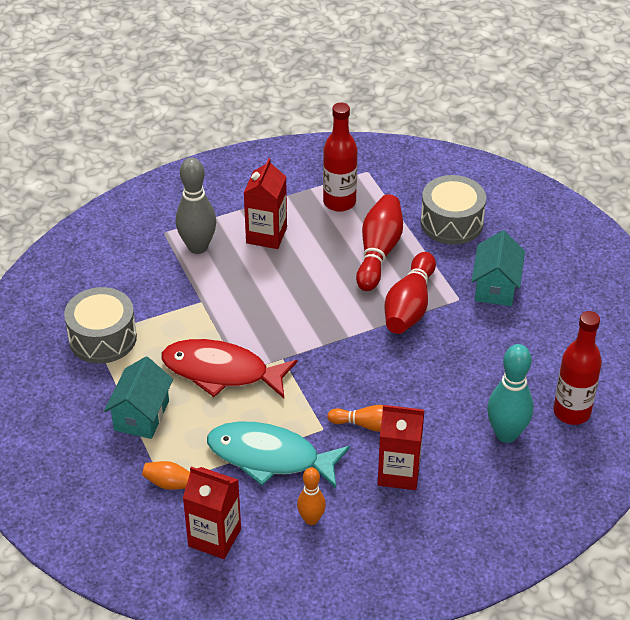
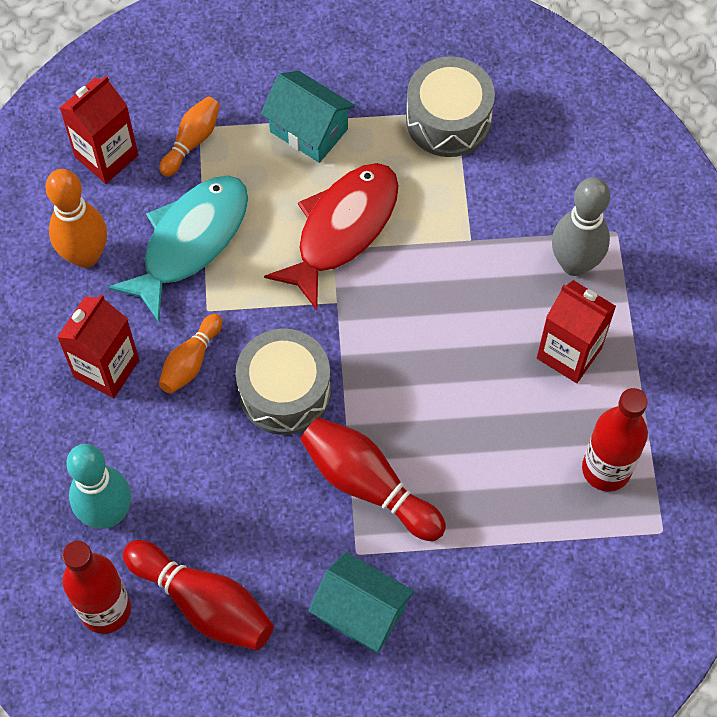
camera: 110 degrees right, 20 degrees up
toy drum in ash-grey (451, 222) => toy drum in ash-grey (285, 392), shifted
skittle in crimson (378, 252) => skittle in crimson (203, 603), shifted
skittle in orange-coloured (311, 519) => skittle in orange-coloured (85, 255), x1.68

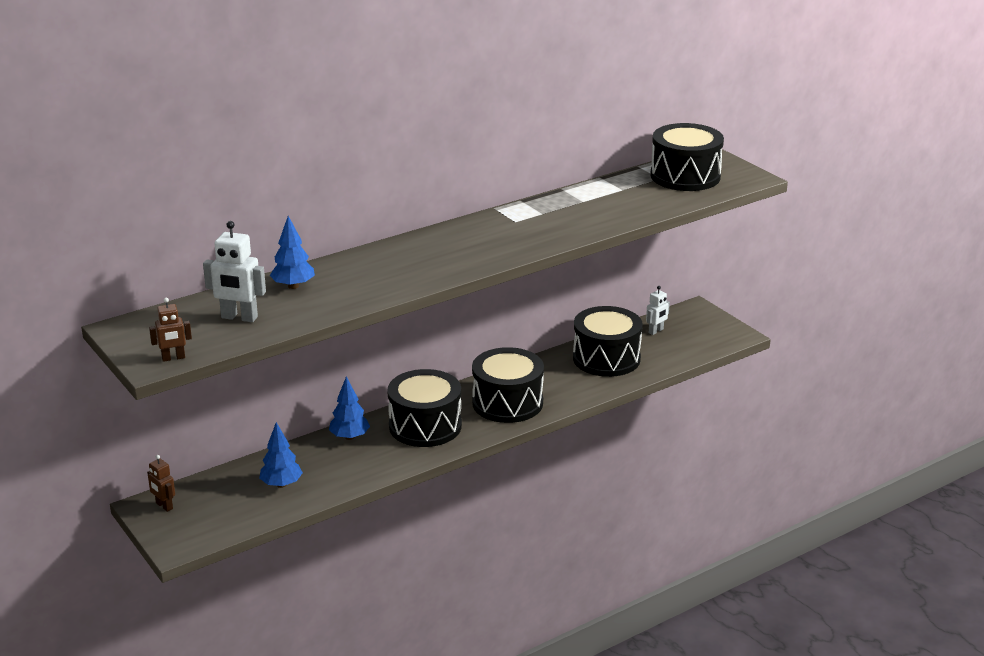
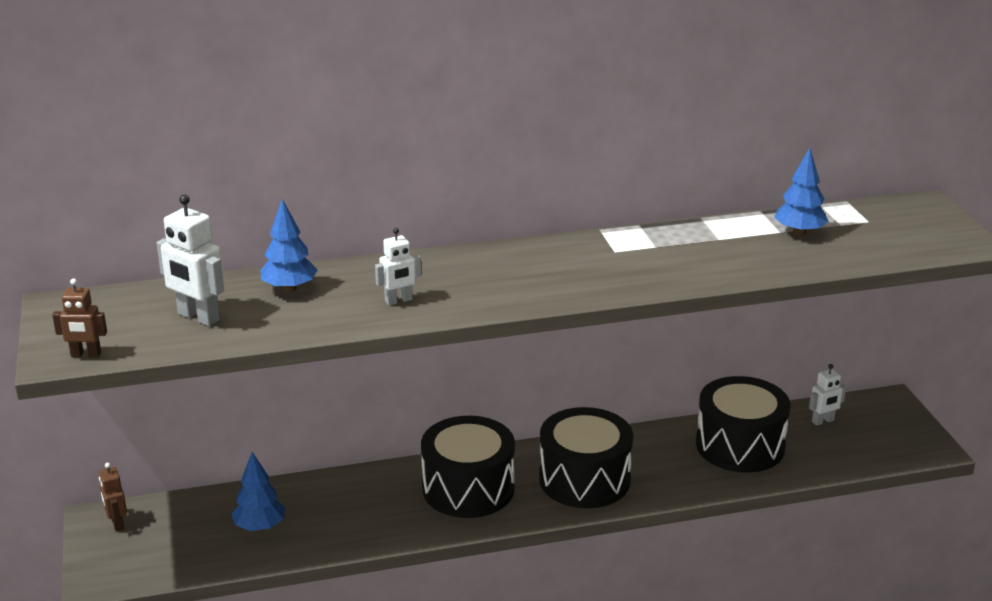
camera: 20 degrees right, 0 degrees up
toy drum in ebony (685, 176) => nothing
toy tree in royal blue (349, 437) => toy tree in royal blue (799, 232), shifted
nothing => toy robot in white (399, 301)

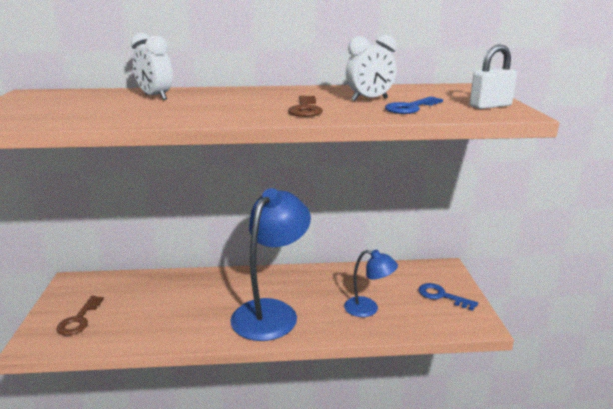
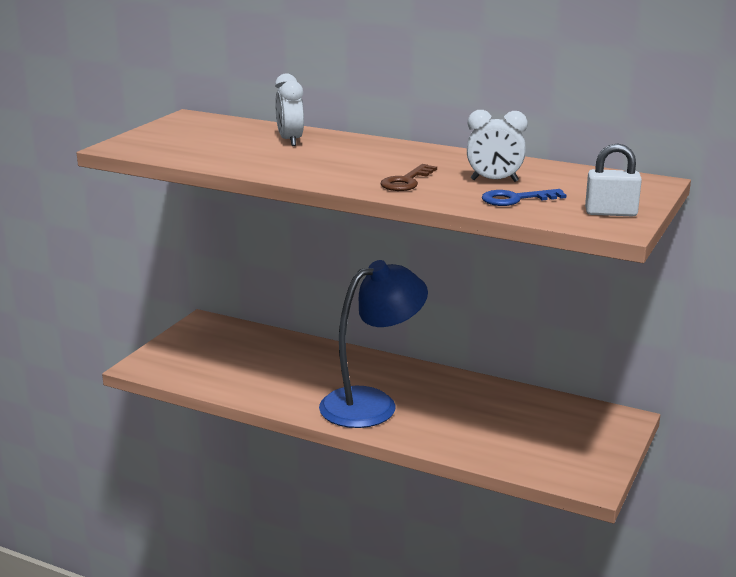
camera: 30 degrees right, 0 degrees up
lamp in royal blue (368, 309) => nothing
door key in royal blue (442, 296) => nothing
door key in russet (79, 319) => nothing

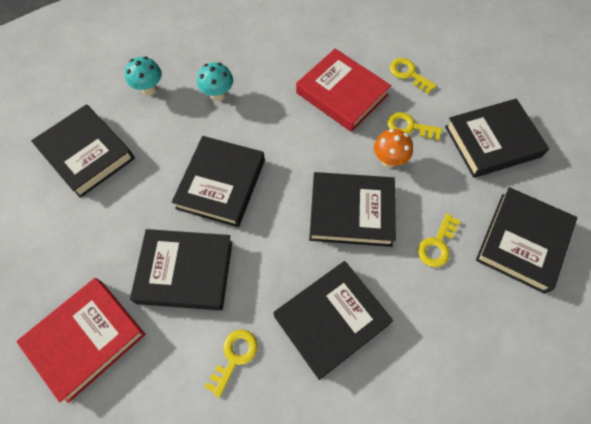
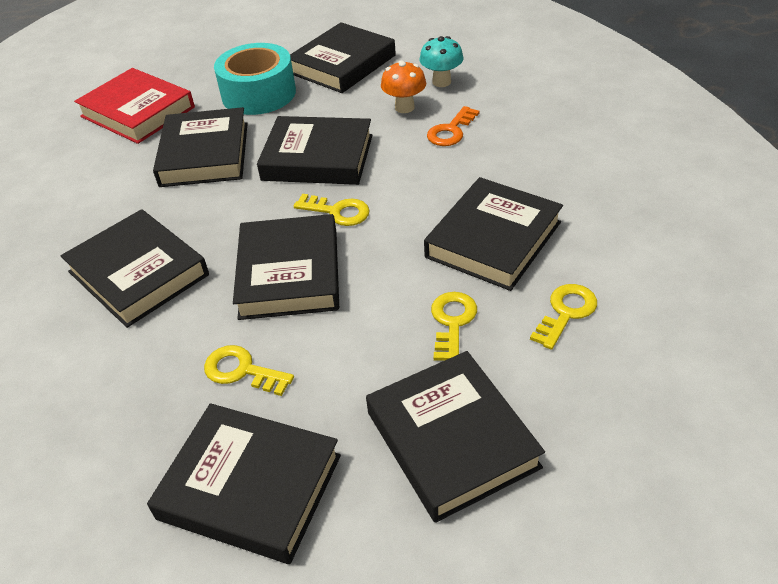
camera: 85 degrees right, 20 degrees down
hardback in crimson (342, 94) => hardback in ebony (493, 239)
mushroom in teal (218, 95) => door key in orange-coloured (451, 131)
mushroom in orange-coloured (388, 160) => mushroom in orange-coloured (404, 107), shifted
door key in golden (234, 357) => door key in golden (338, 212), shifted
nothing => sticky tape in teal (258, 94)

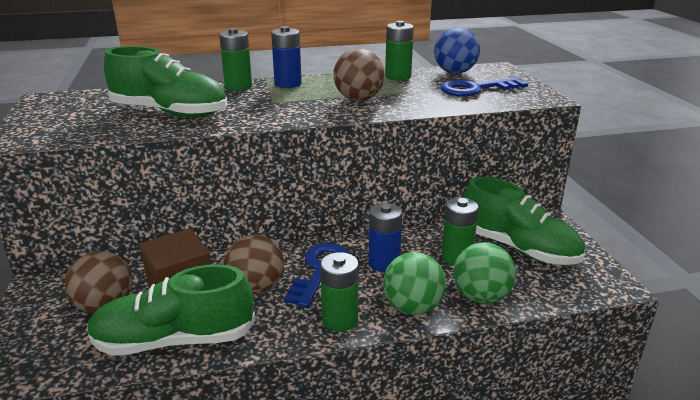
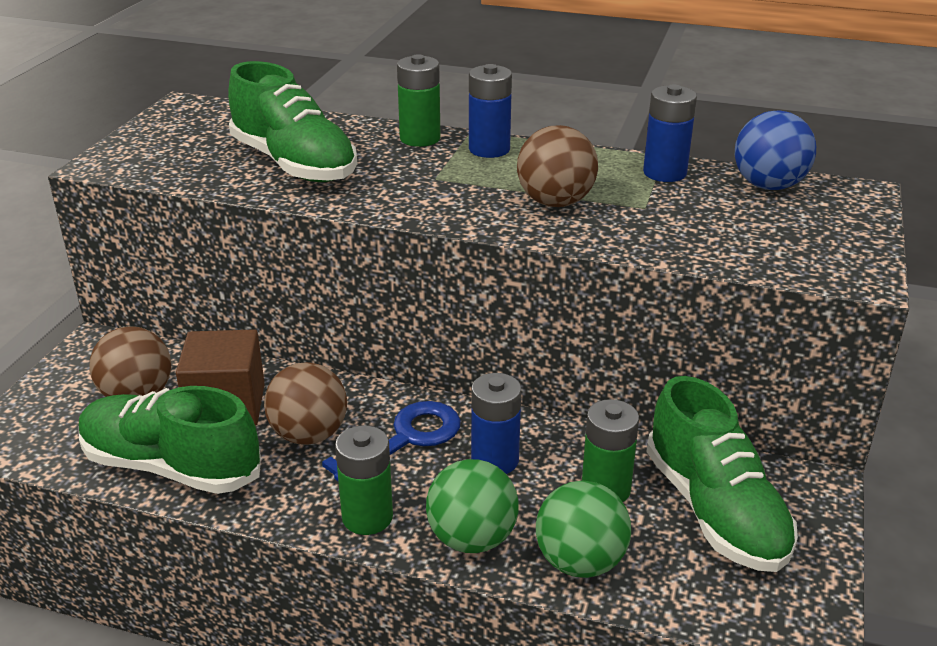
camera: 30 degrees right, 5 degrees up
AA battery in leaf-green (398, 76) => AA battery in royal blue (664, 173)
door key in royal blue (476, 89) => nothing

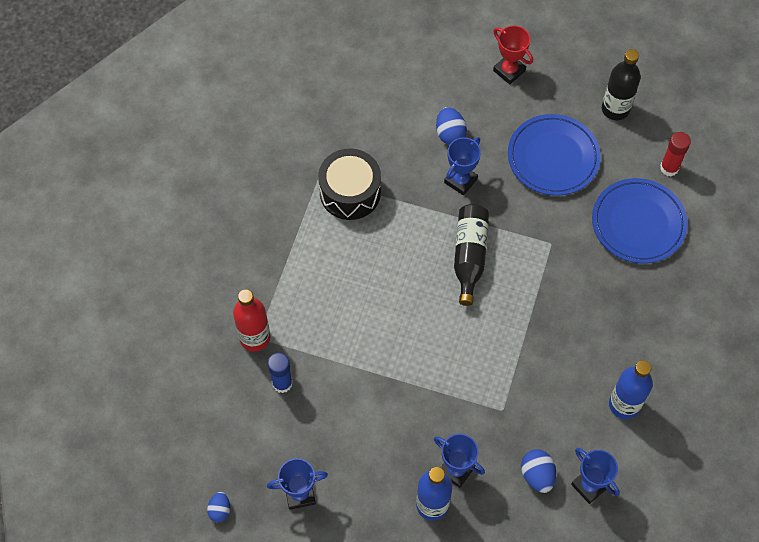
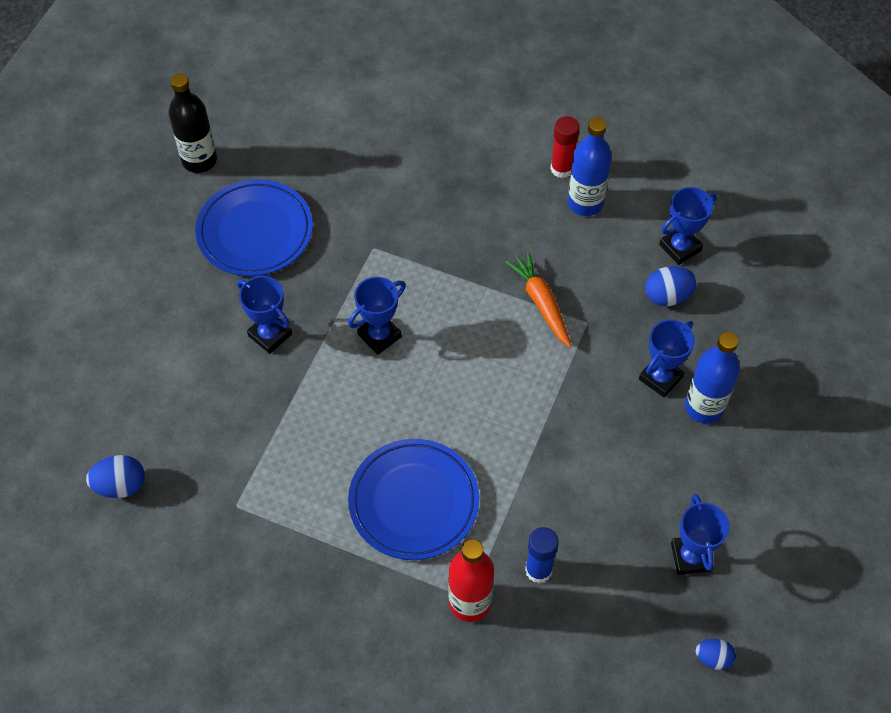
camera: 85 degrees left, 5 degrees down
prize cup in crimson (509, 71) => nothing
egg shape in royal blue (450, 134) => egg shape in royal blue (120, 485), shifted
glue in crimson (669, 168) => glue in crimson (561, 169), shifted
toy drum in ebony (350, 192) => nothing
dinner plate in royal blue (638, 223) => dinner plate in royal blue (414, 502), shifted
drink bottle in ebony (469, 256) => prize cup in royal blue (379, 336)
nothing => root vegetable in orange-coloured (541, 303)

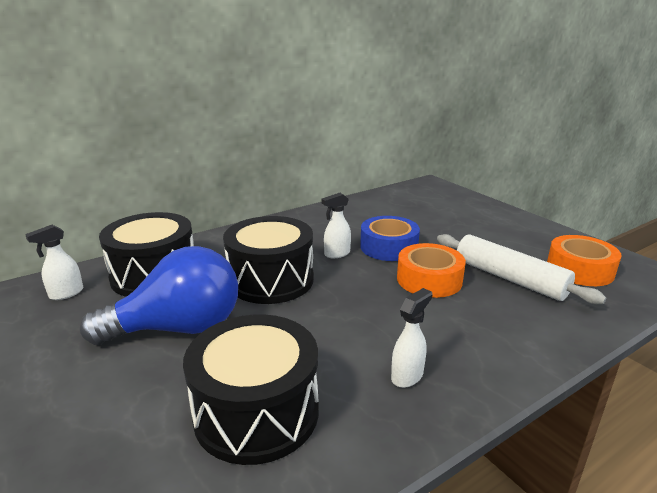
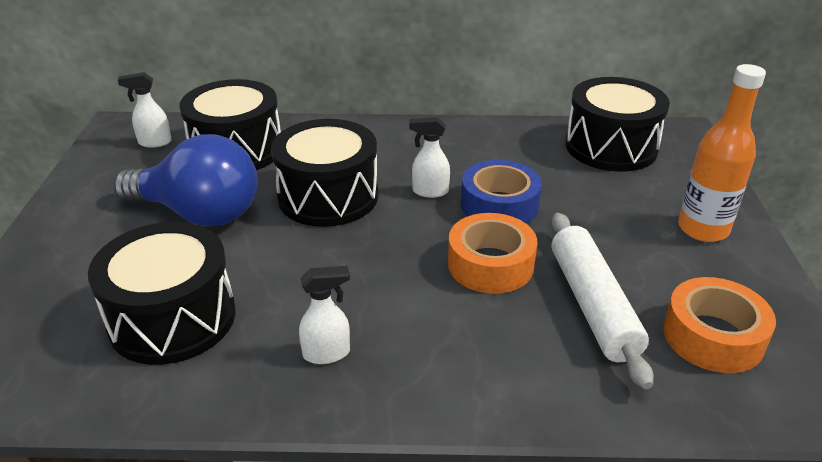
camera: 35 degrees right, 10 degrees up
nothing => drink bottle in orange-coloured (703, 229)
nothing => toy drum in ebony (611, 147)

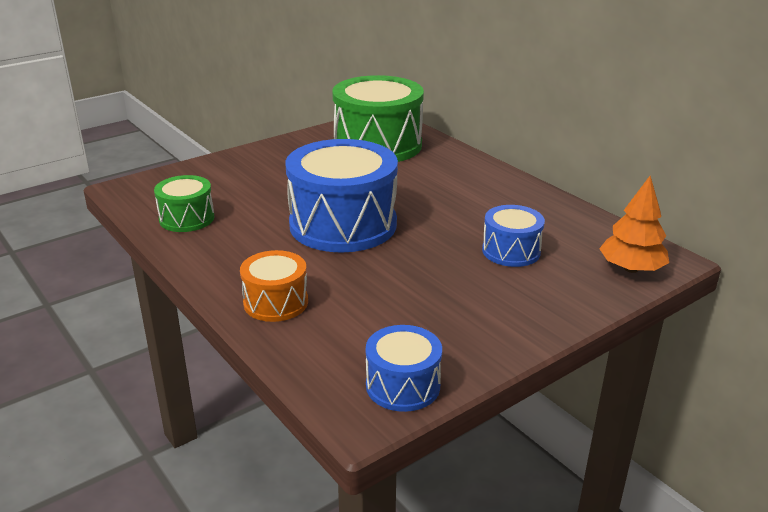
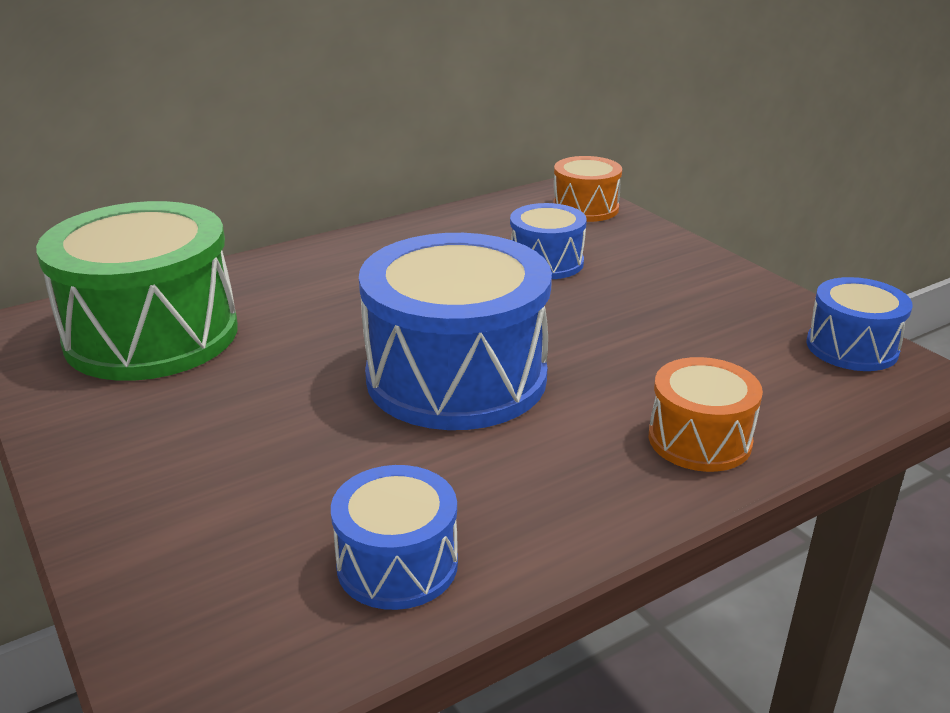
camera: 85 degrees left, 0 degrees up
toy drum in leaf-green (187, 218) => toy drum in royal blue (397, 564)
toy tree in orange-coloured (631, 269) => toy drum in orange-coloured (585, 208)

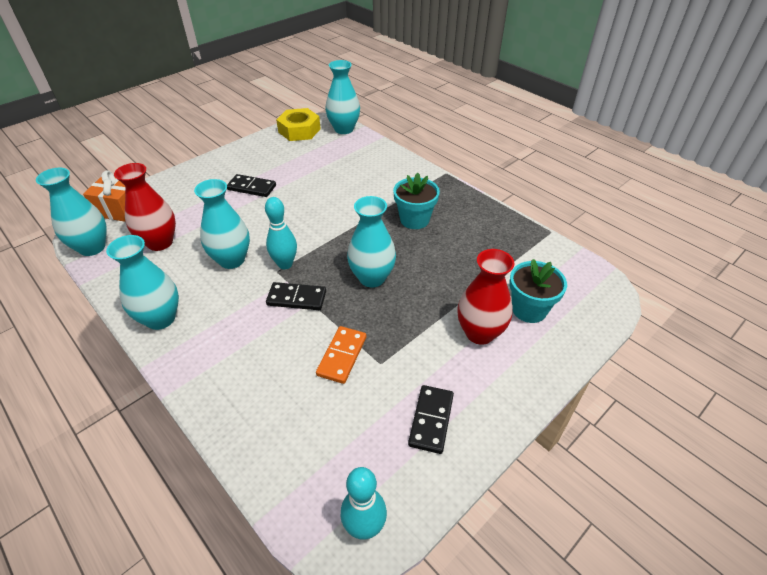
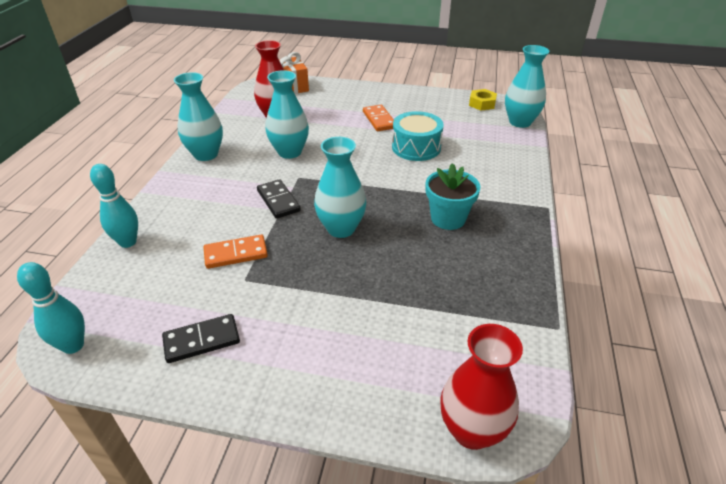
camera: 55 degrees right, 5 degrees down
hex nut in golden (299, 130) => hex nut in golden (482, 104), x0.64
vase in teal (92, 247) => nothing
domino in ebony (252, 187) => domino in orange-coloured (379, 120)
skittle in teal (285, 264) => skittle in teal (128, 242), shifted
vase in crimson (479, 333) => vase in crimson (472, 430), shifted
plant pot in teal (529, 309) => nothing
nothing => toy drum in teal (416, 147)

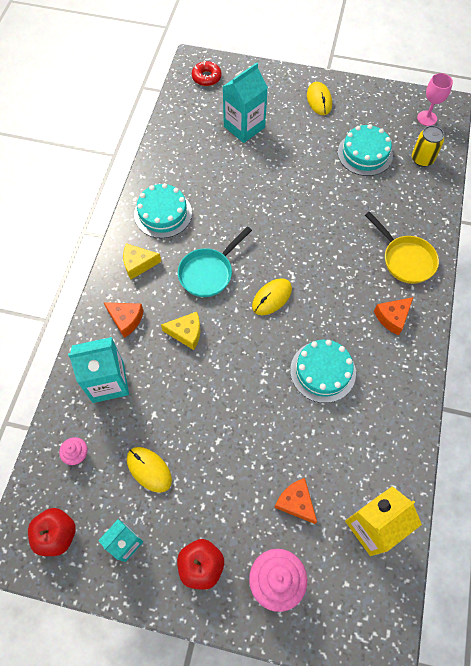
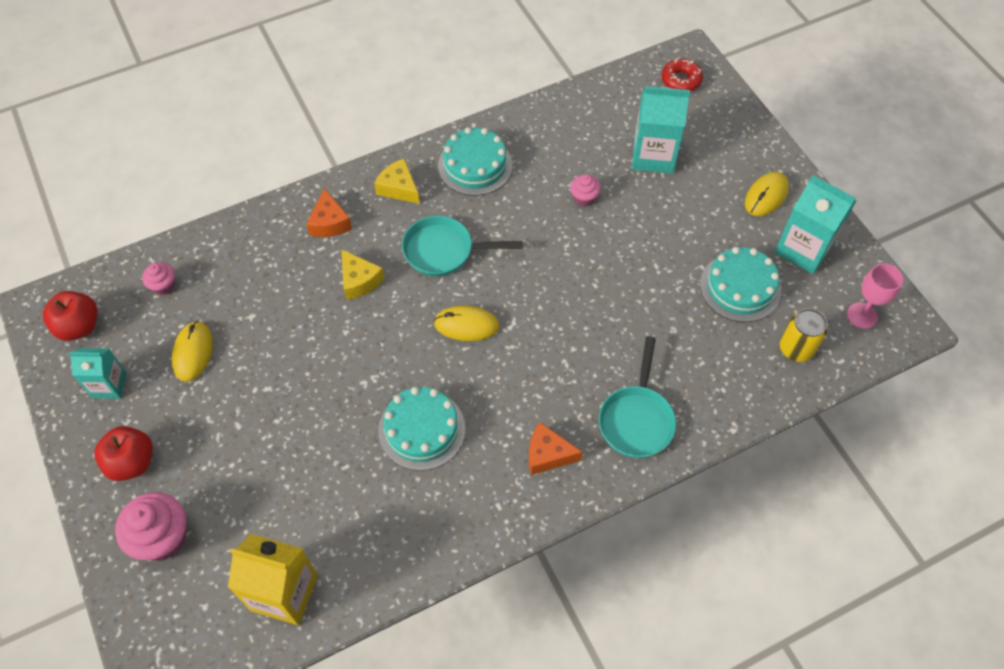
camera: 50 degrees right, 5 degrees down
skillet in golden (405, 259) => skillet in teal (636, 419)
juice carton in teal (108, 382) => juice carton in teal (803, 249), shifted
cheese wedge in orange-coloured (296, 502) => nothing
nothing => muffin in pink (584, 198)

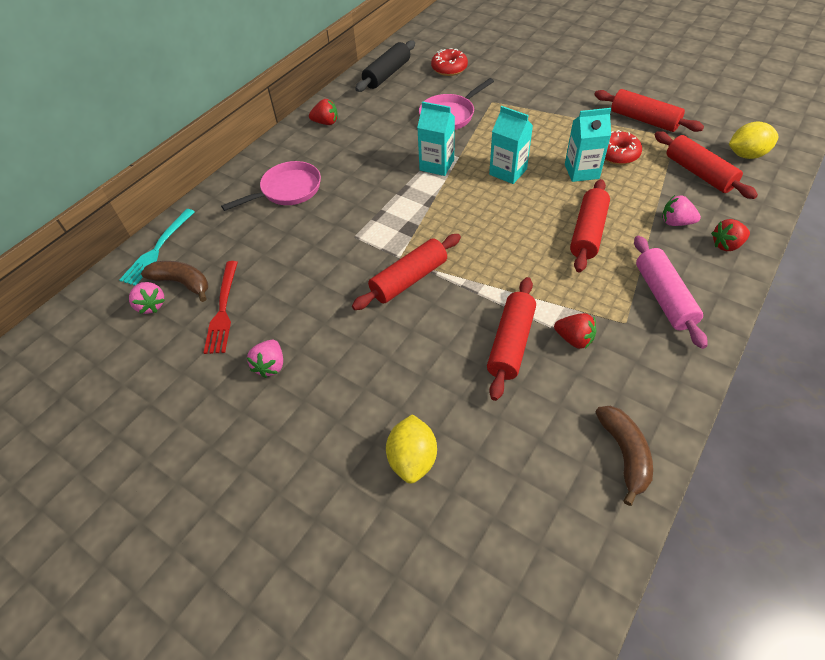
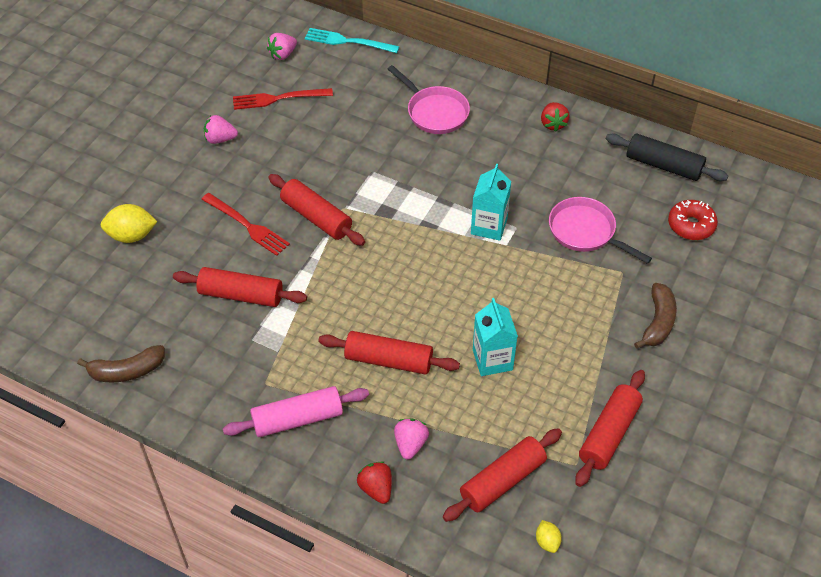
camera: 80 degrees right, 0 degrees up
juice carton in teal (508, 172) => nothing
lemon in golden (746, 155) => lemon in golden (547, 541), x0.54
glazed donut in crimson (617, 154) => nothing
banana fruit in russet (182, 283) => banana fruit in russet (658, 322), shifted
berry in crimson (574, 339) => nothing
nothing => fork in crimson (248, 226)

